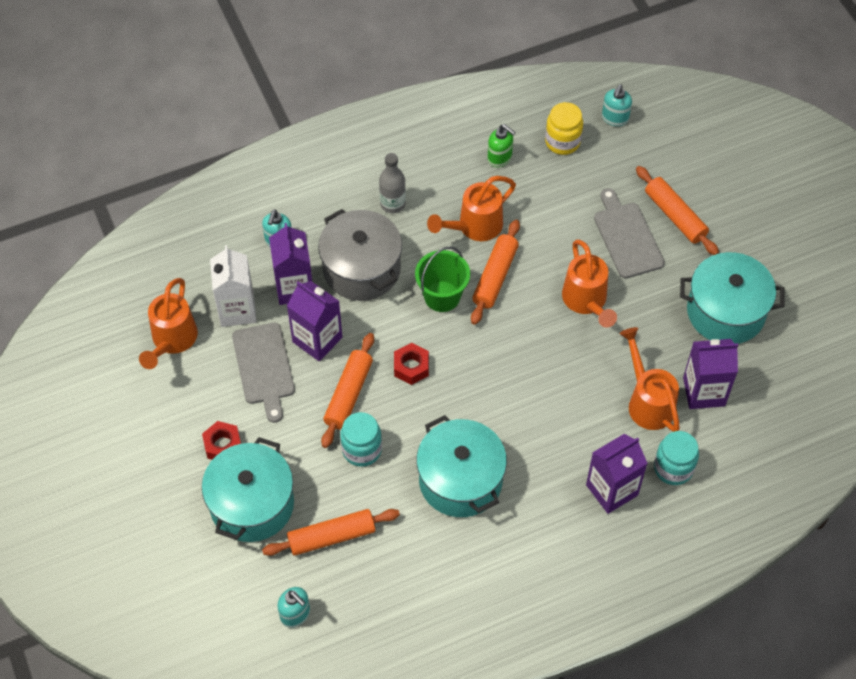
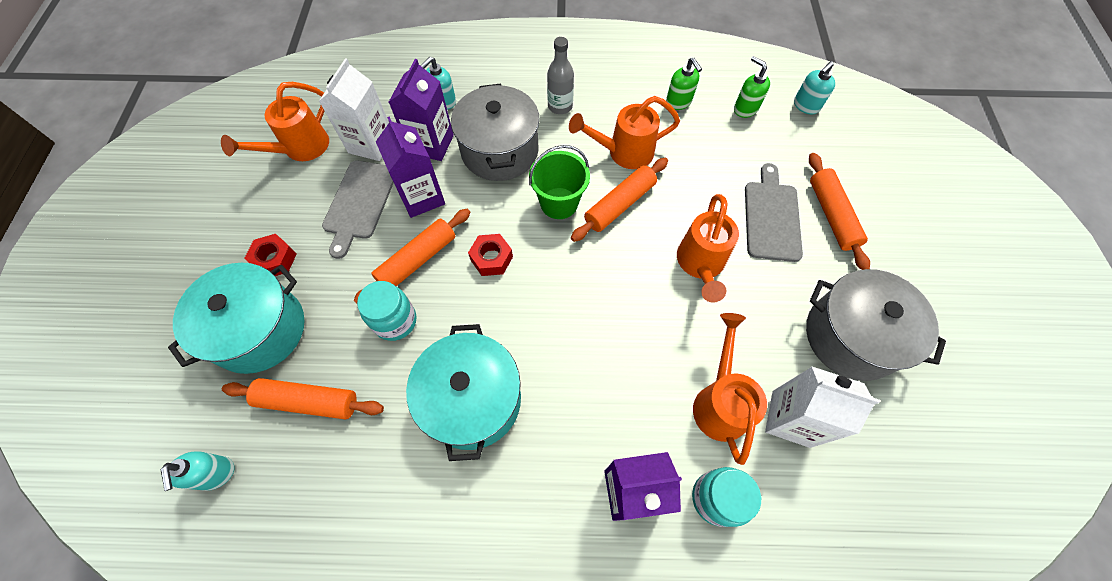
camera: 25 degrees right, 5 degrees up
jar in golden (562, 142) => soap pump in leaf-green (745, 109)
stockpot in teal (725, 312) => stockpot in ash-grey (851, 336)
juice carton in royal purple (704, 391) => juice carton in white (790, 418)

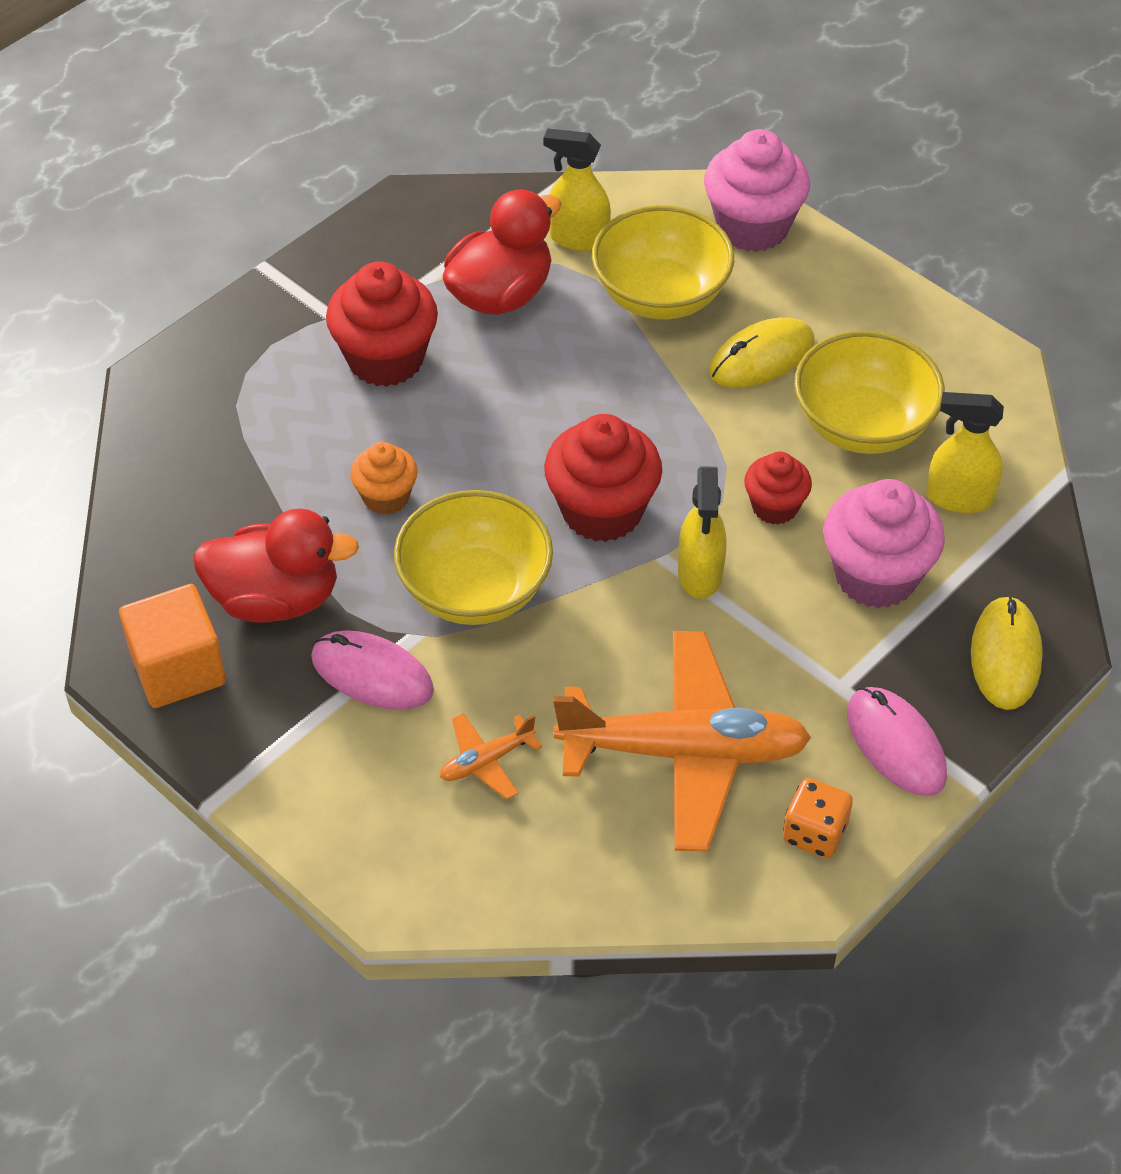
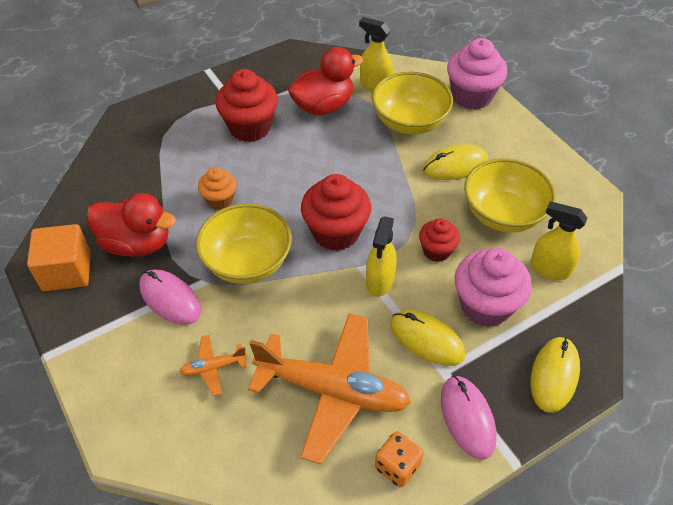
camera: 15 degrees right, 0 degrees up
nothing => mouse in golden (427, 339)

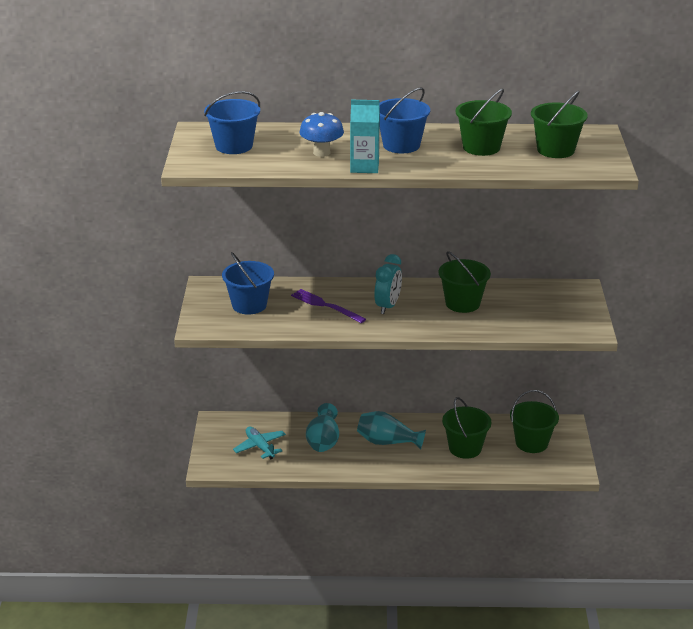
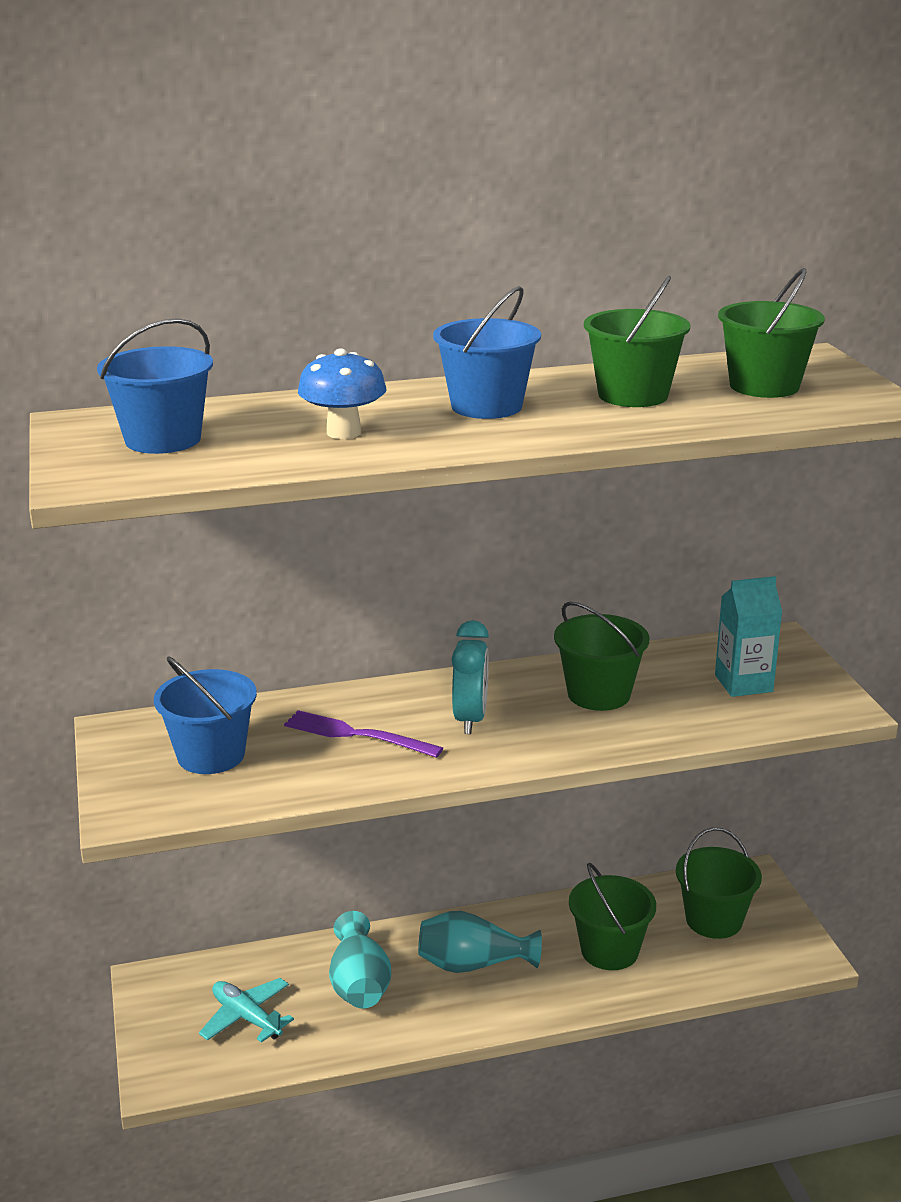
camera: 15 degrees left, 5 degrees down
juice carton in teal (364, 167) => juice carton in teal (743, 683), shifted

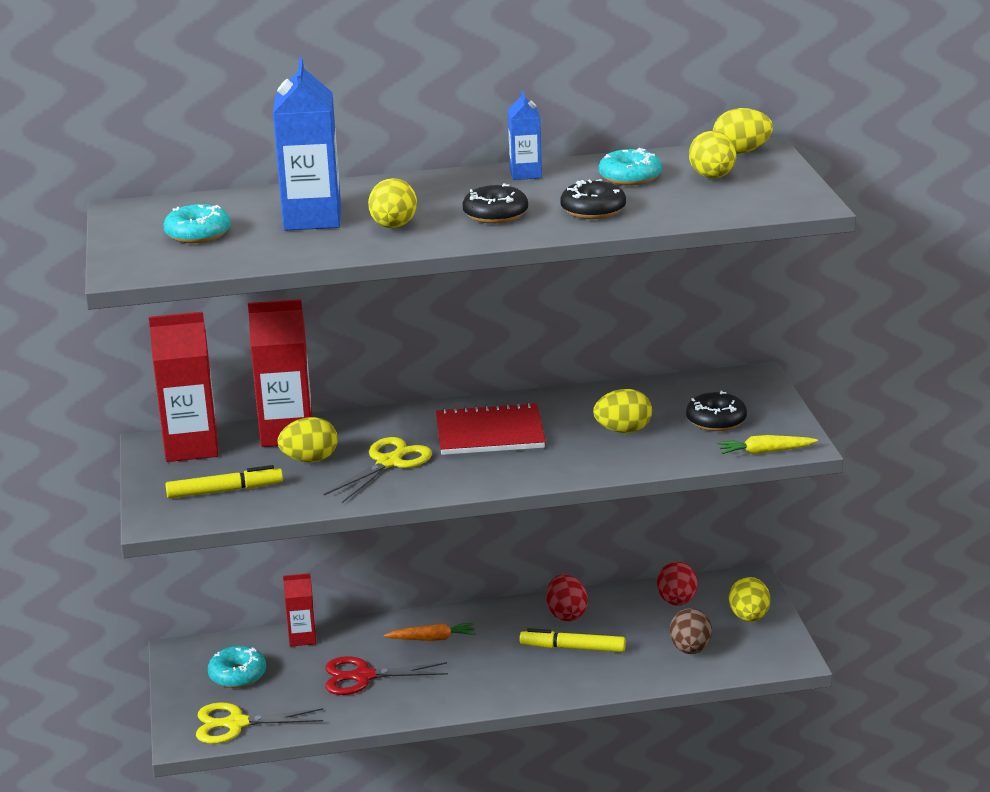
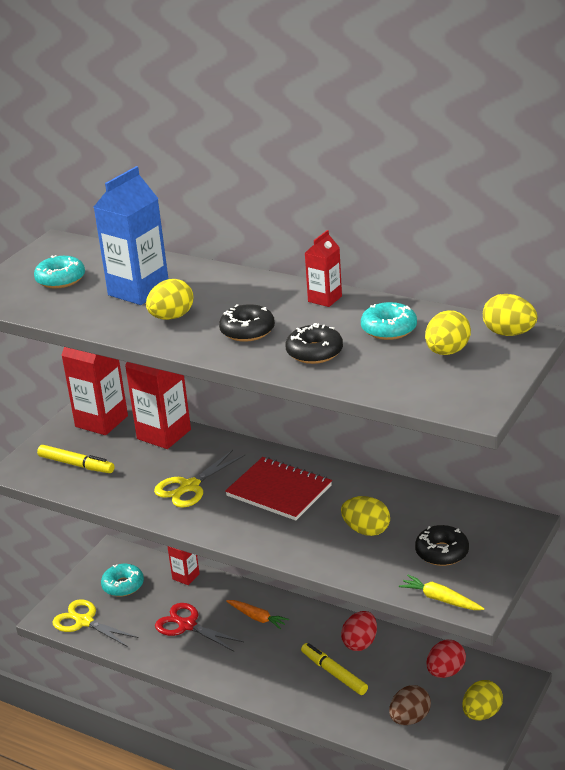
camera: 40 degrees right, 5 degrees up
juice carton in royal blue (525, 174) => juice carton in crimson (325, 299)
egg shape in golden (310, 460) => nothing
scissors in golden (389, 462) => scissors in golden (189, 487), 150 degrees clockwise

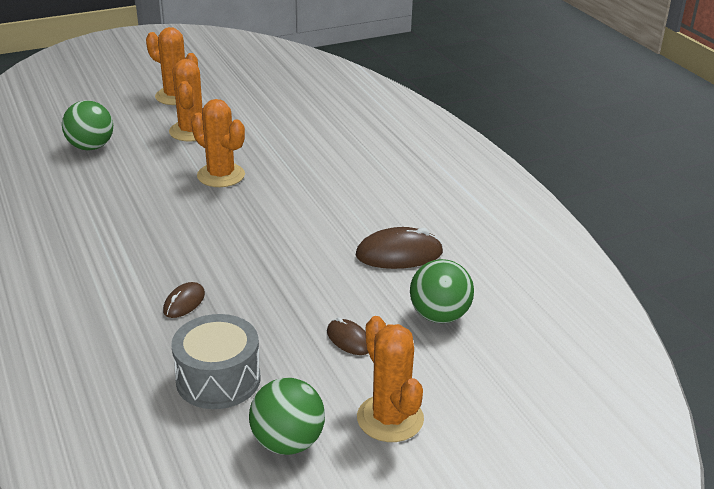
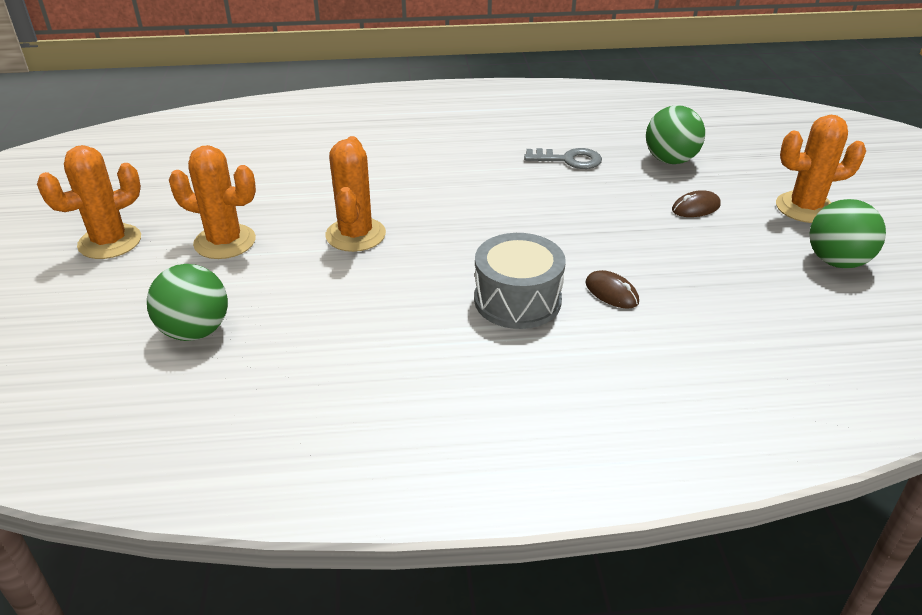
camera: 70 degrees left, 5 degrees up
prickly plant in orange-coloured (221, 175) => prickly plant in orange-coloured (355, 235), 60 degrees counterclockwise
mouse in russet (399, 254) => door key in ash-grey (569, 160)
toy drum in ash-grey (218, 379) => toy drum in ash-grey (517, 300), shifted

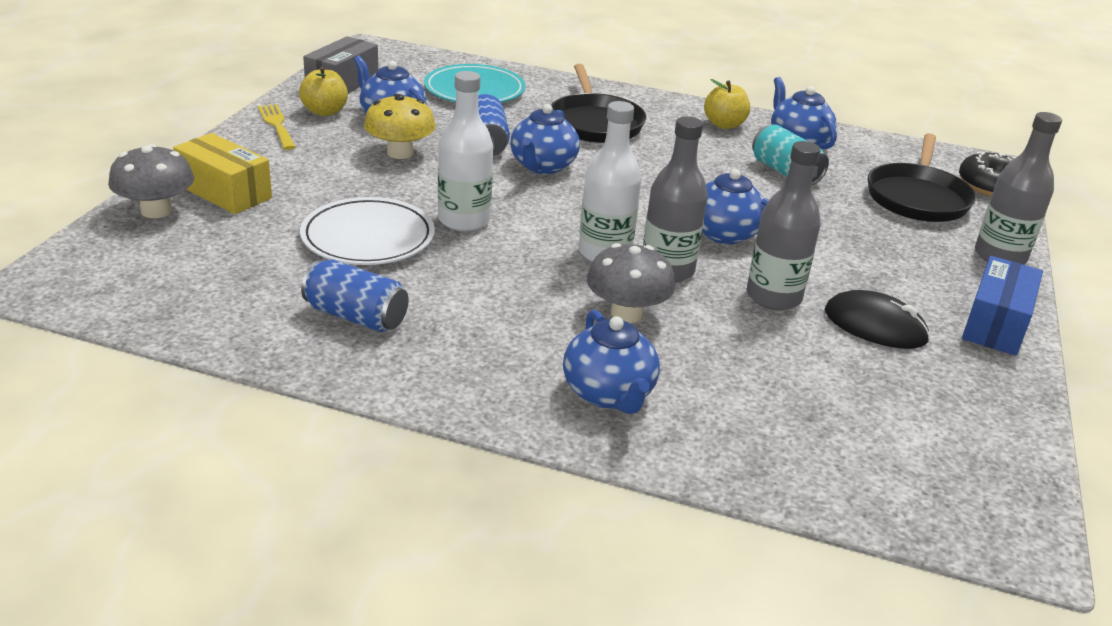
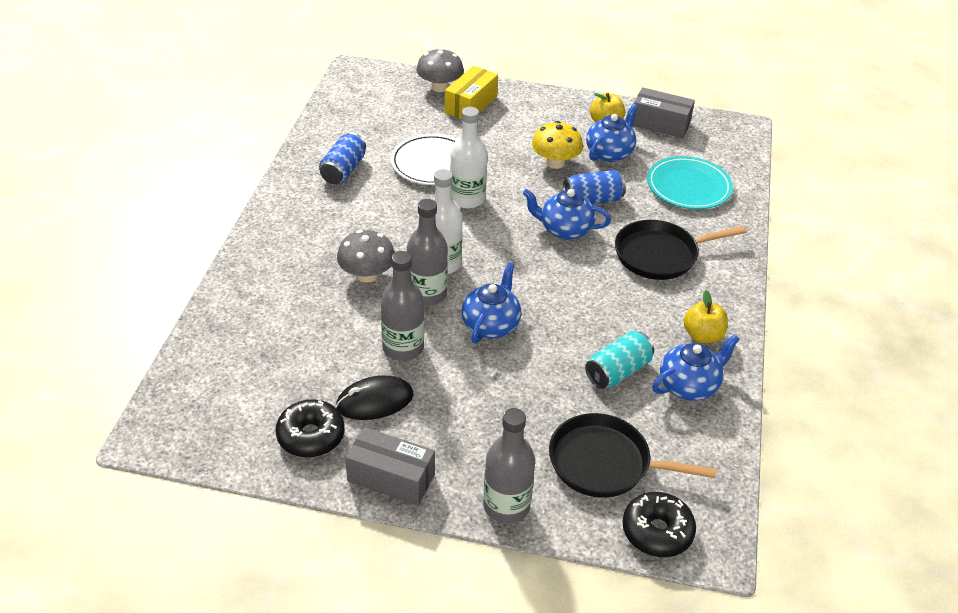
camera: 85 degrees right, 10 degrees up
fork in golden (277, 125) => nothing
package in royal blue (995, 324) => package in ash-grey (391, 477)
mouse in ebony (875, 326) => mouse in ebony (375, 401), 45 degrees clockwise
teapot in royal blue (608, 394) => nothing
nothing => glazed donut in ebony (311, 436)

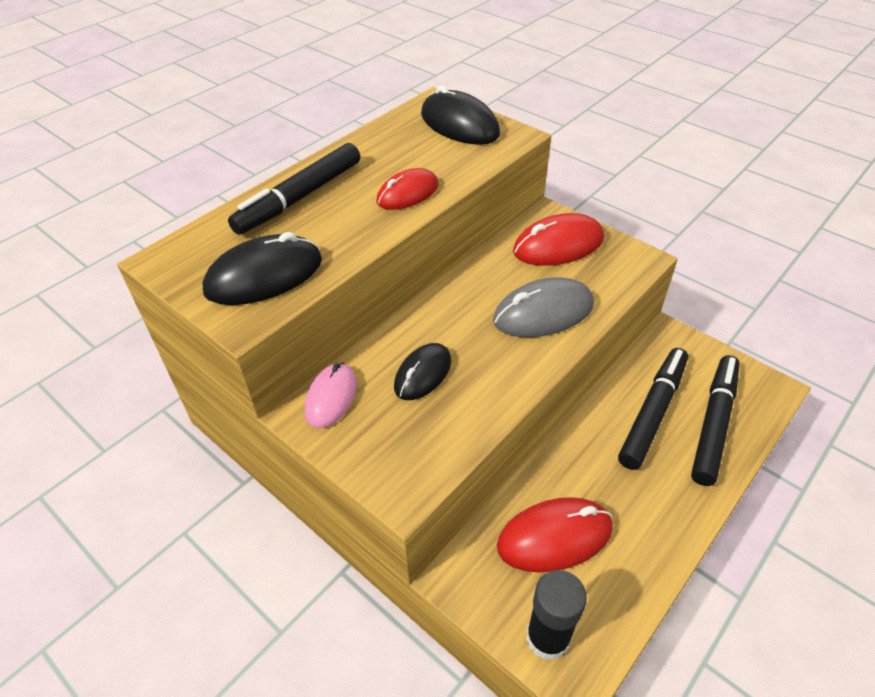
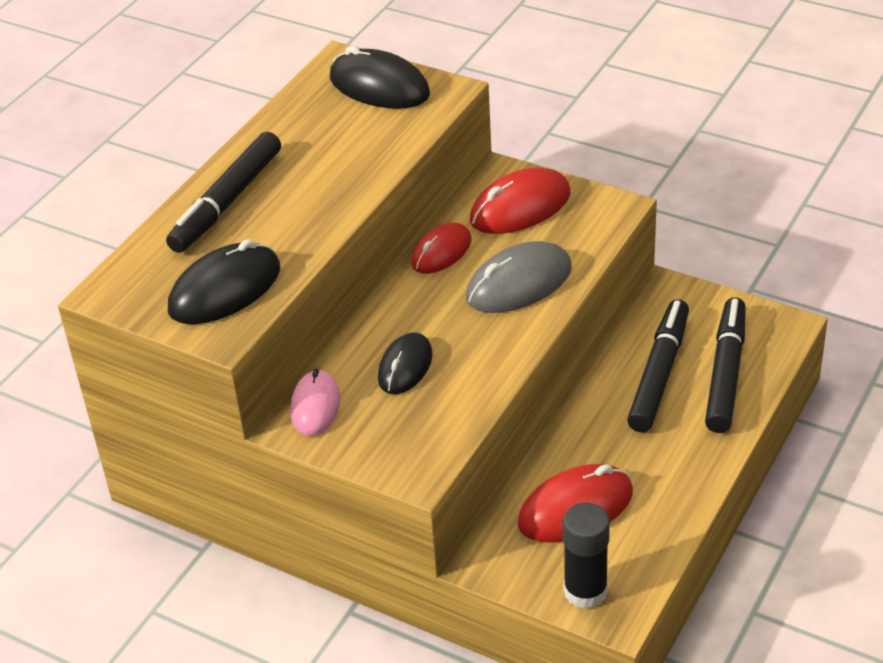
camera: 10 degrees left, 5 degrees down
mouse in crimson (407, 193) => mouse in crimson (441, 252), shifted

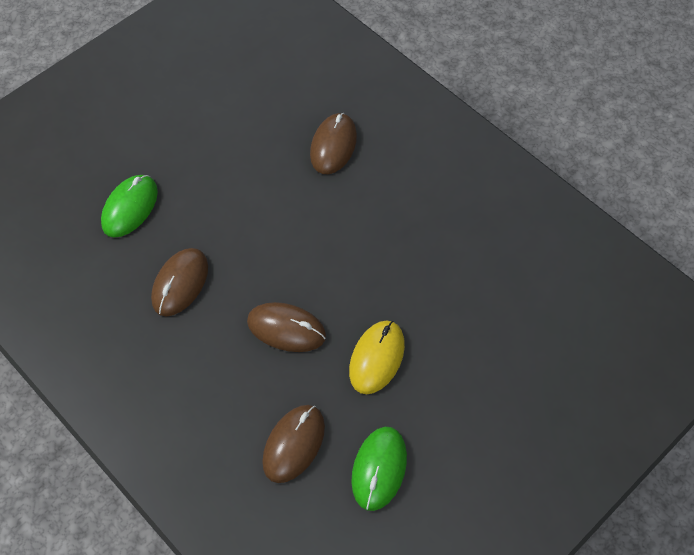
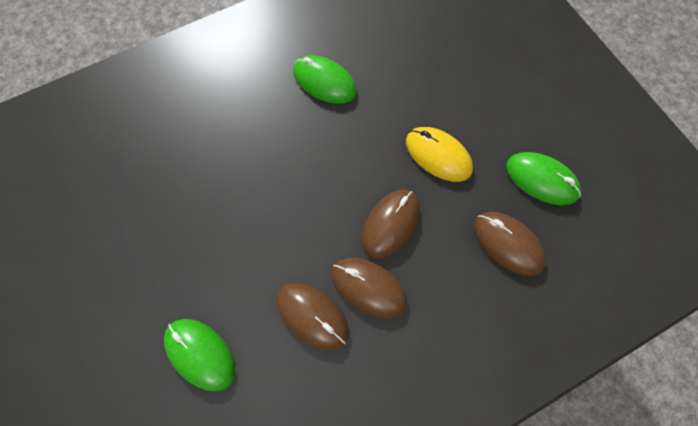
camera: 75 degrees left, 10 degrees up
mouse in russet (333, 145) => mouse in russet (368, 287), shifted
nothing => mouse in leaf-green (324, 82)

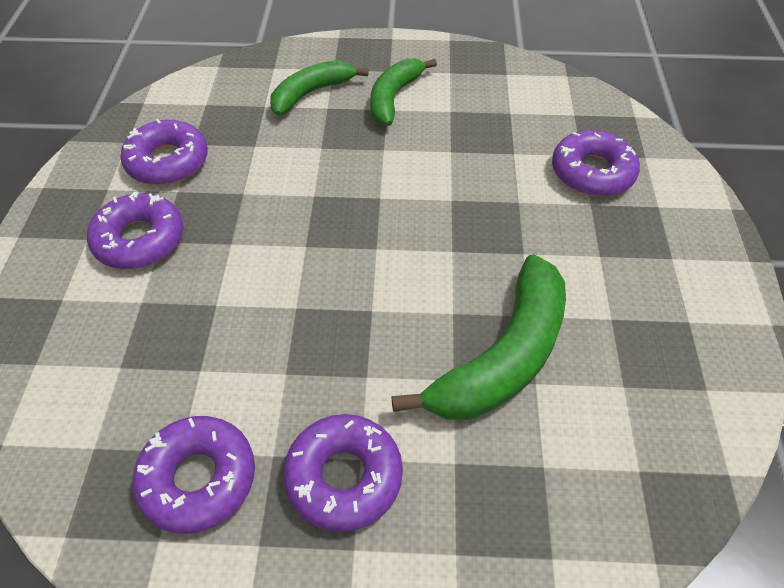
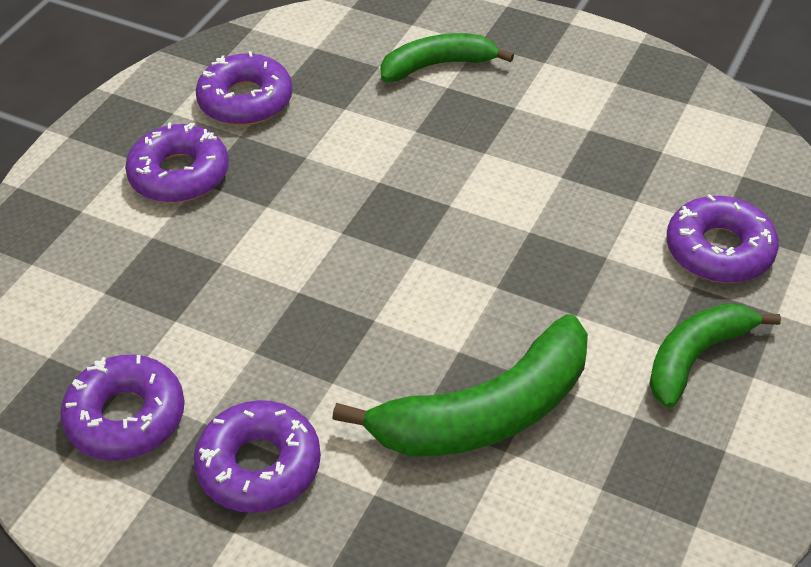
camera: 25 degrees right, 5 degrees down
banana fruit in leaf-green (393, 98) => banana fruit in leaf-green (696, 357), shifted

